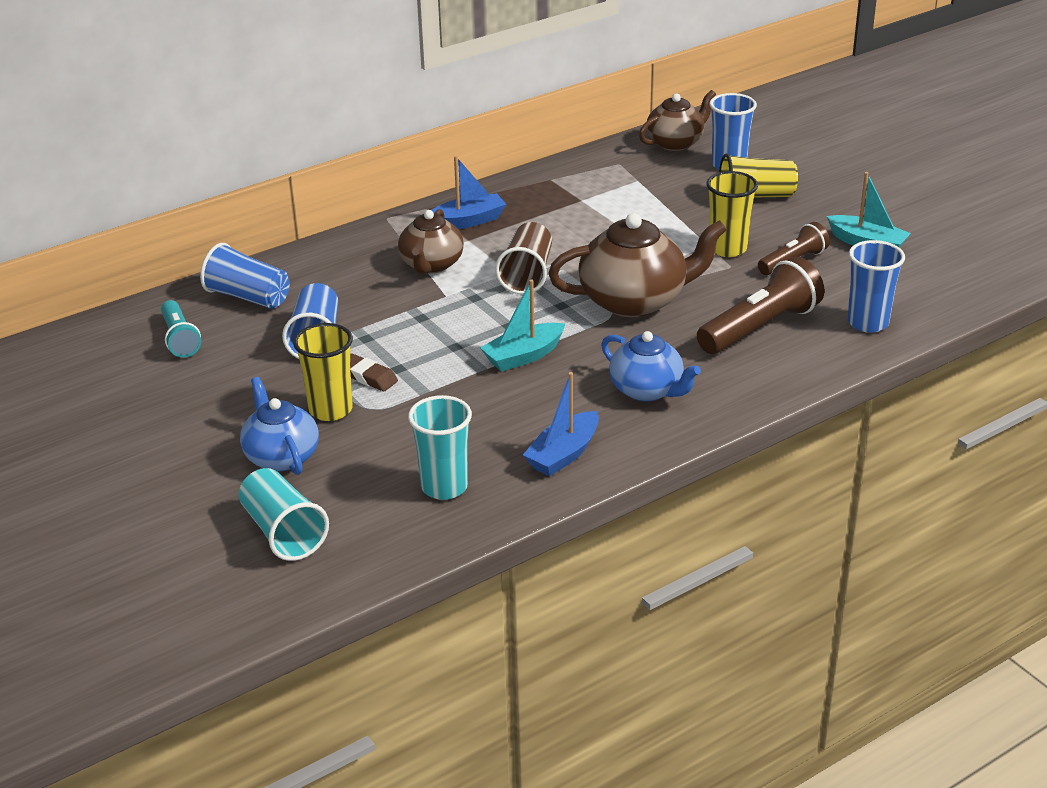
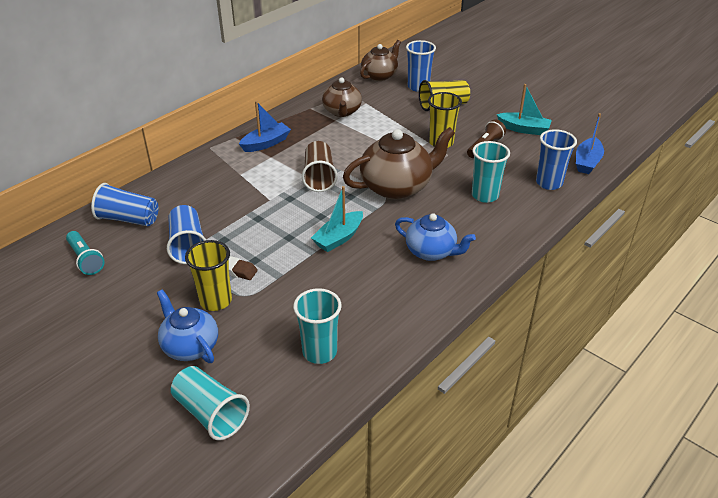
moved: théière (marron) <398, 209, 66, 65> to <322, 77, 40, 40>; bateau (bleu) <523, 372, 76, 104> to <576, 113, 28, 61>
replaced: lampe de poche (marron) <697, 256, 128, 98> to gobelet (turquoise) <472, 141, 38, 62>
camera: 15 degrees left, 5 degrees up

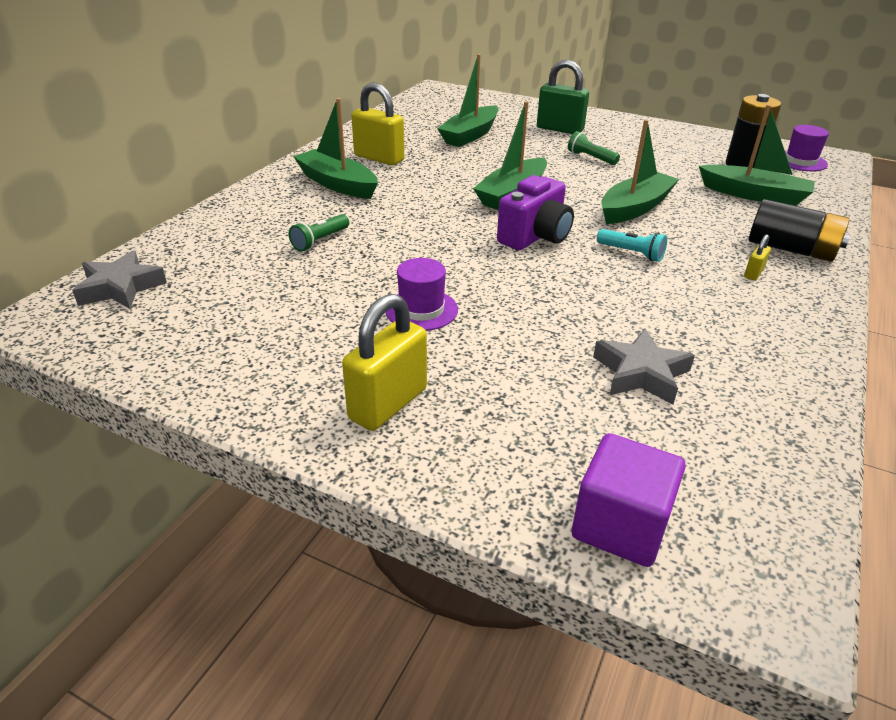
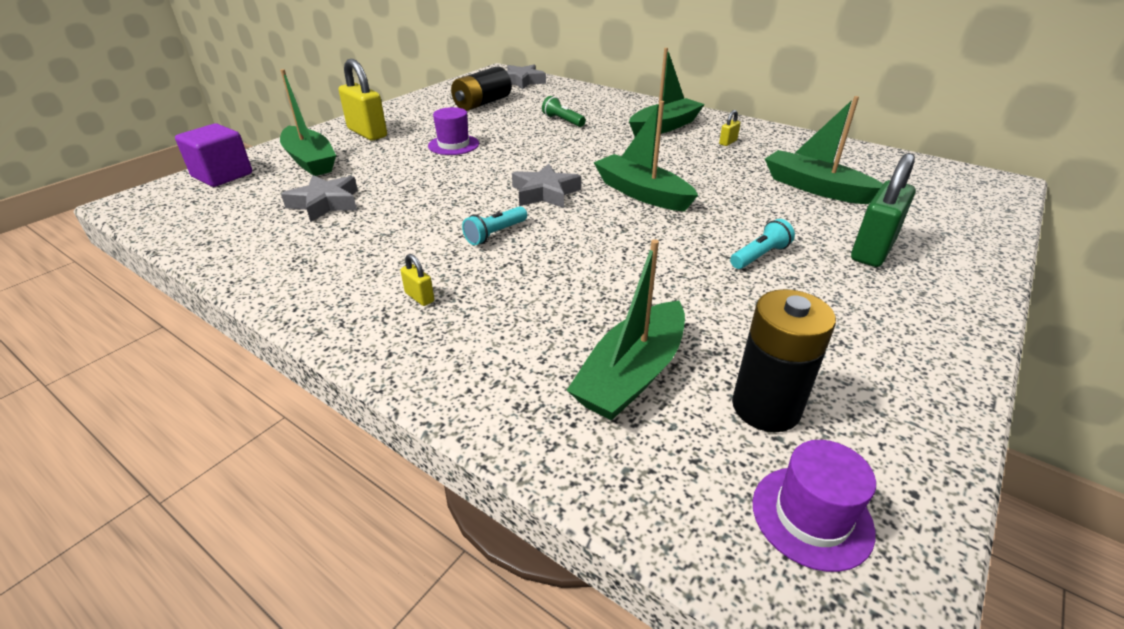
moved: bateau (vert) <601, 119, 78, 105> to <280, 69, 56, 107>; pile (noir) <749, 199, 101, 63> to <451, 66, 61, 45>
replaced: appareil photo (violet) <497, 175, 77, 75> to étoile (gris) <512, 164, 69, 44>
recoloured: lampe de poche (vert) <568, 131, 52, 34> to lampe de poche (turquoise) <730, 219, 65, 50>
resized: cadenas (jaune) <351, 82, 53, 83> = <719, 110, 21, 36> x0.44
camera: 100 degrees right, 0 degrees up

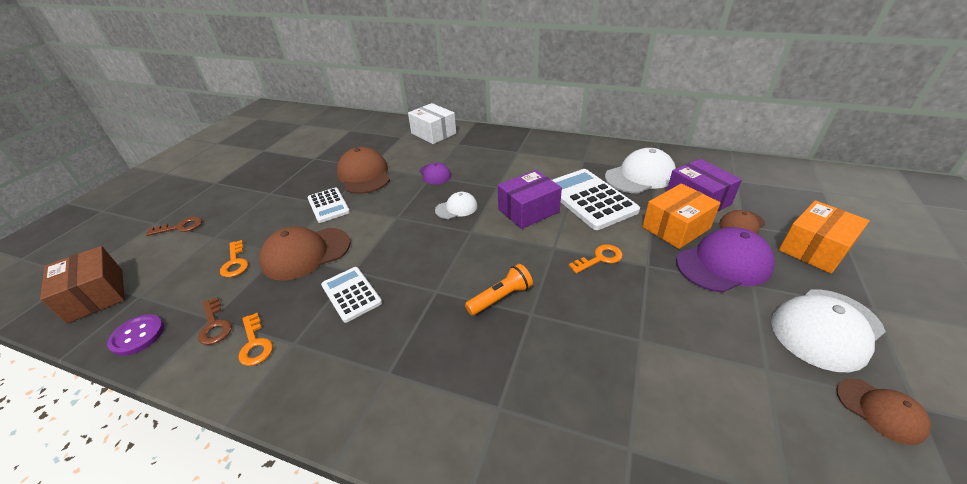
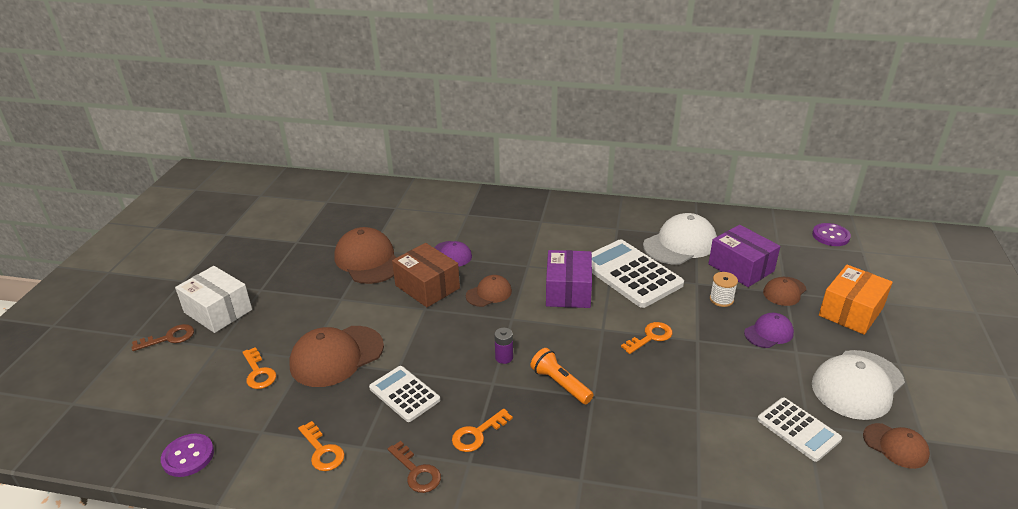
added: clé (orange) <452, 408, 61, 44>; pile (violet) <494, 328, 19, 36>; bouton (violet) <812, 223, 39, 23>
moved: boîte (marron) <40, 246, 85, 78> to <392, 243, 68, 64>; clé (marron) <198, 297, 34, 48> to <388, 441, 53, 52>; calculatrice (blanc) <307, 187, 43, 36> to <757, 398, 85, 64>; boîte (blanc) <408, 103, 48, 41> to <175, 266, 77, 67>
replaced: boîte (orange) <642, 183, 79, 66> to bobine (blanc) <710, 272, 28, 35>
recoloured: casquette (blanc) <435, 192, 42, 27> to casquette (marron) <466, 275, 46, 32>
turned: lampe de poche (orange) <465, 264, 68, 52> = <530, 348, 64, 56> 90 degrees counterclockwise; boîte (violet) <498, 170, 64, 59> = <546, 250, 46, 58> 45 degrees counterclockwise
resized: casquette (violet) <676, 227, 99, 66> = <744, 313, 50, 35> x0.56
camera: 10 degrees left, 5 degrees down

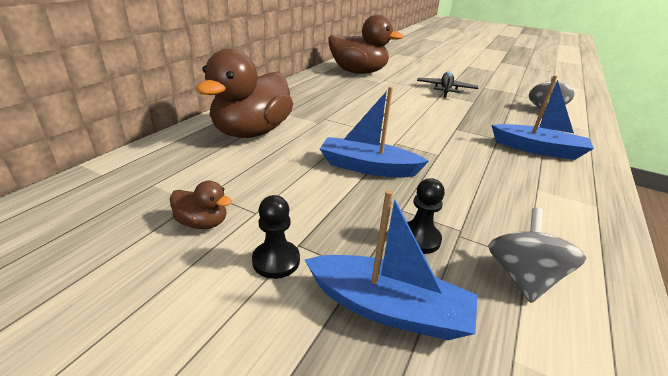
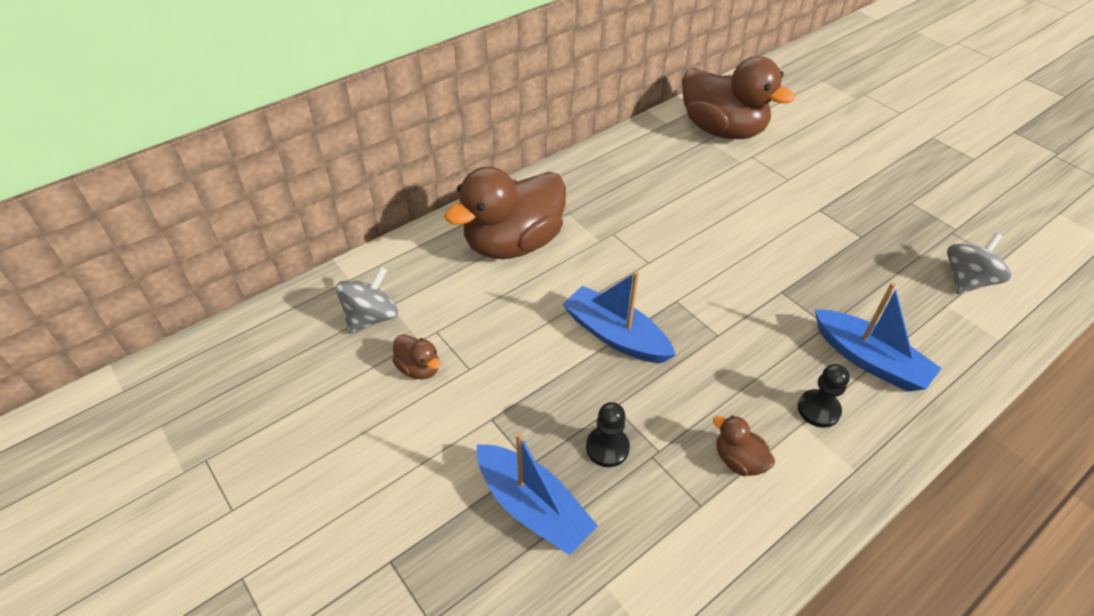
removed: avion (noir) <417, 71, 61, 27>
added: canard (marron) <713, 415, 62, 61>
moved: pion (noir) <252, 195, 48, 84> to <798, 364, 52, 64>; toupie (gris) <488, 208, 98, 95> to <336, 267, 62, 66>
camera: 25 degrees right, 15 degrees up

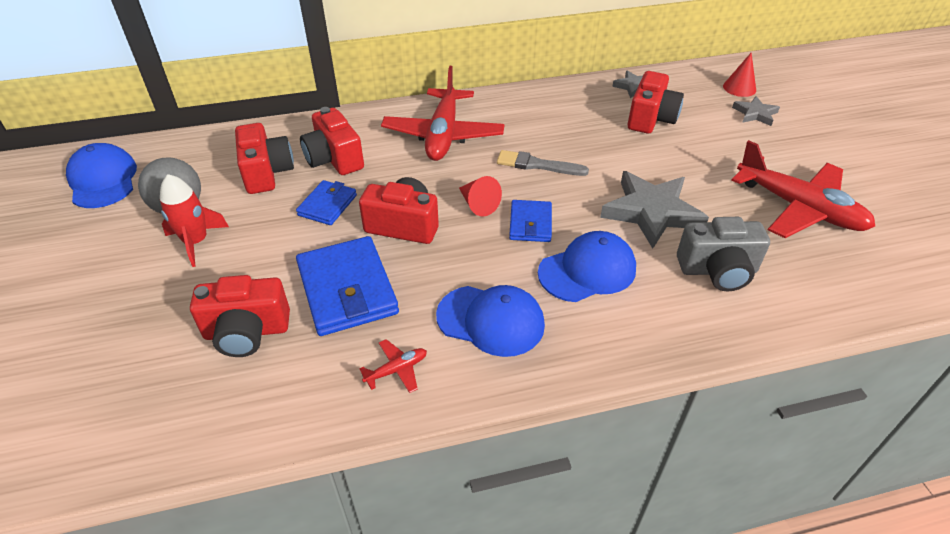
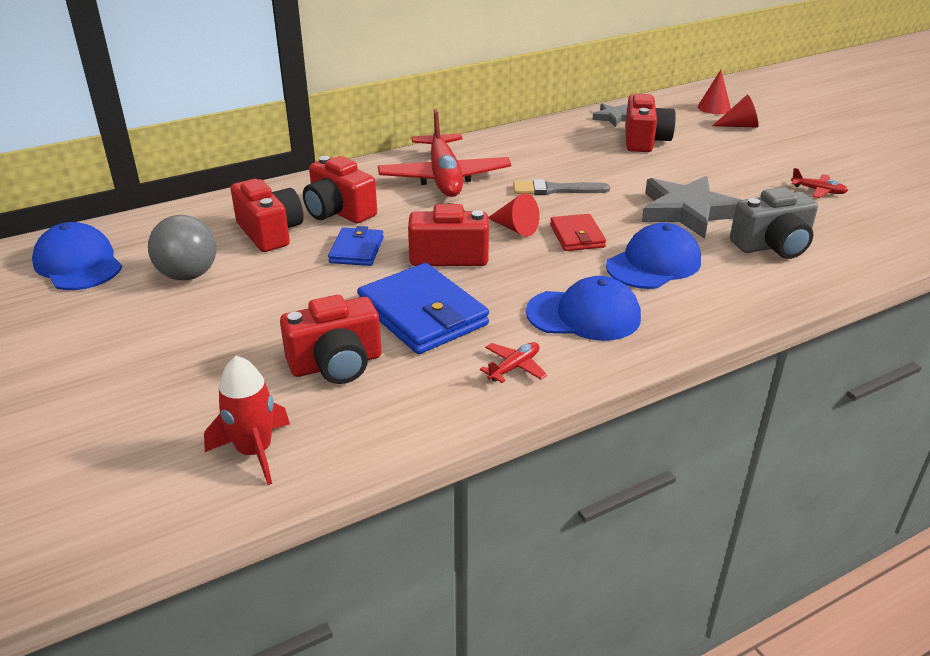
moved: fusée (rouge) <160, 174, 69, 93> to <204, 356, 86, 129>
replaced: étoile (gris) <732, 96, 48, 30> to cône (rouge) <712, 94, 47, 34>
recoloured: portefeuille (bleu) <509, 200, 43, 42> to portefeuille (rouge) <550, 214, 56, 37>
resized: avion (rouge) <732, 140, 143, 98> = <791, 168, 57, 30> x0.40
camera: 15 degrees left, 10 degrees down

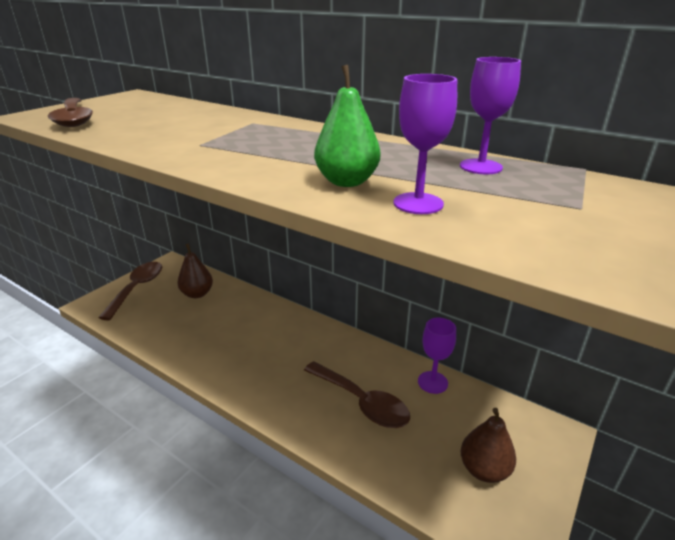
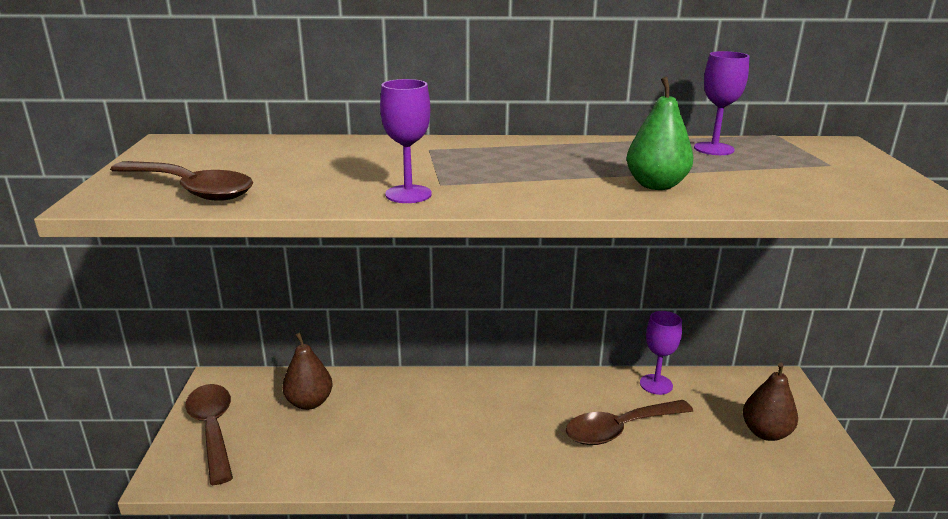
moved: verre à pied (violet) <393, 74, 64, 140> to <380, 79, 52, 124>
turned: cuillère (marron) <304, 361, 106, 67> = <566, 400, 127, 45> 150 degrees clockwise
camera: 35 degrees left, 5 degrees down

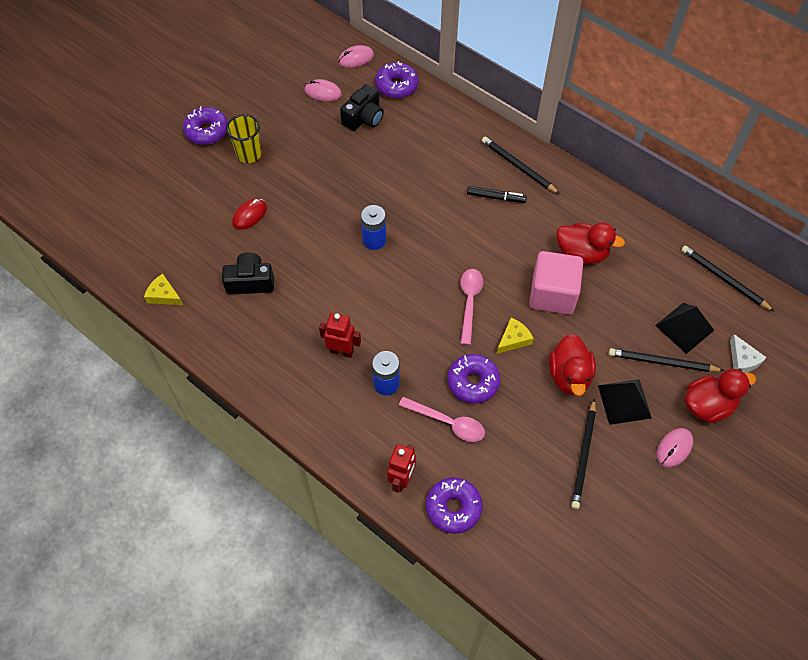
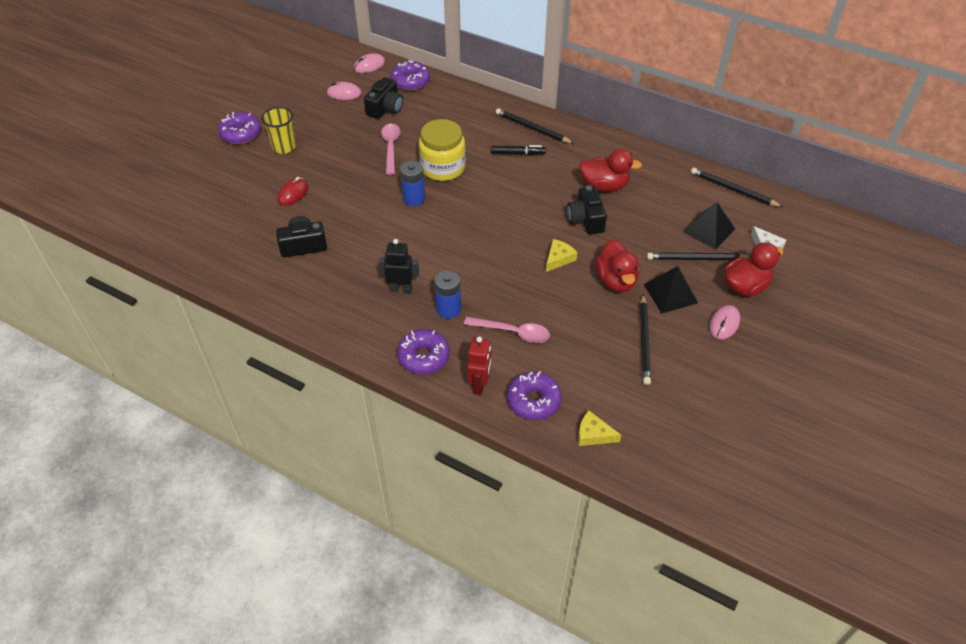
added: bocal (jaune) <419, 119, 47, 62>
moved: fromage (jaune) <144, 274, 39, 31> to <578, 411, 43, 35>; beignet (violet) <447, 354, 53, 50> to <397, 329, 53, 45>; cuillère (rose) <460, 269, 23, 76> to <381, 124, 20, 51>
replaced: cube (rose) <529, 251, 54, 64> to appareil photo (noir) <567, 186, 40, 49>
recoloured: robot (rouge) <319, 313, 42, 45> to robot (noir) <378, 239, 41, 54>
camera: 10 degrees left, 10 degrees down

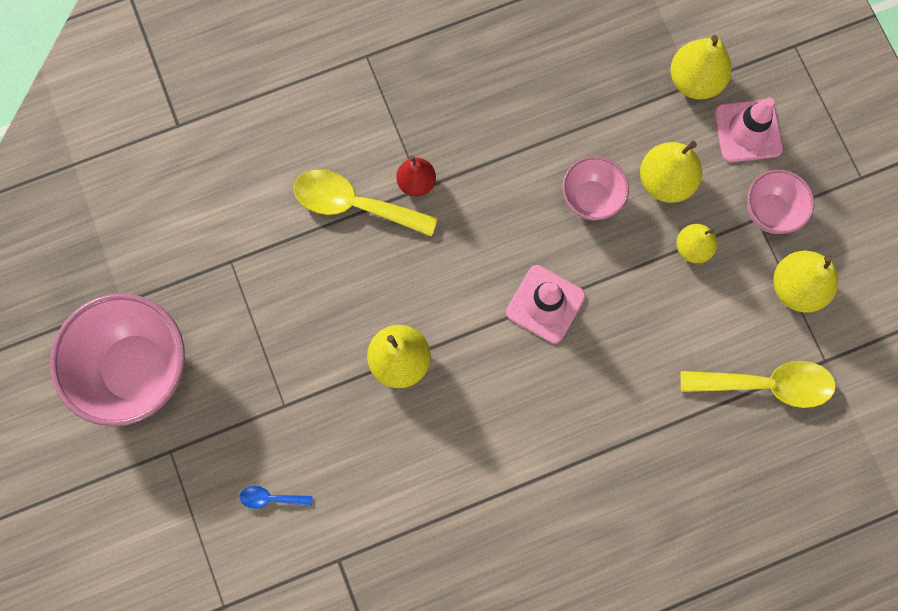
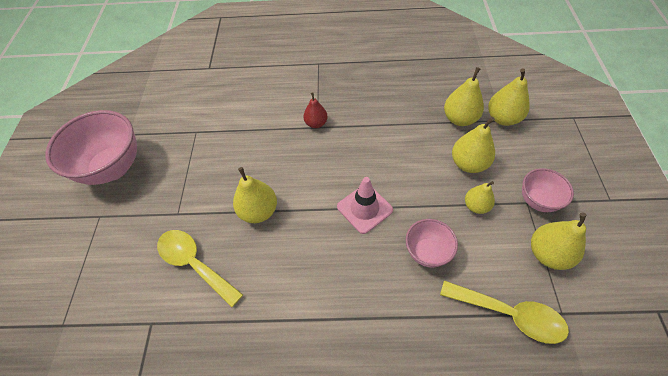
removed: cuillère (bleu) <239, 486, 74, 23>; cône de chantier (rose) <714, 97, 69, 65>
added: poire (jaune) <444, 67, 40, 59>
moved: cuillère (jaune) <293, 170, 145, 67> to <157, 230, 86, 77>; bol (rose) <562, 156, 67, 64> to <406, 219, 52, 49>
camera: 25 degrees right, 20 degrees down

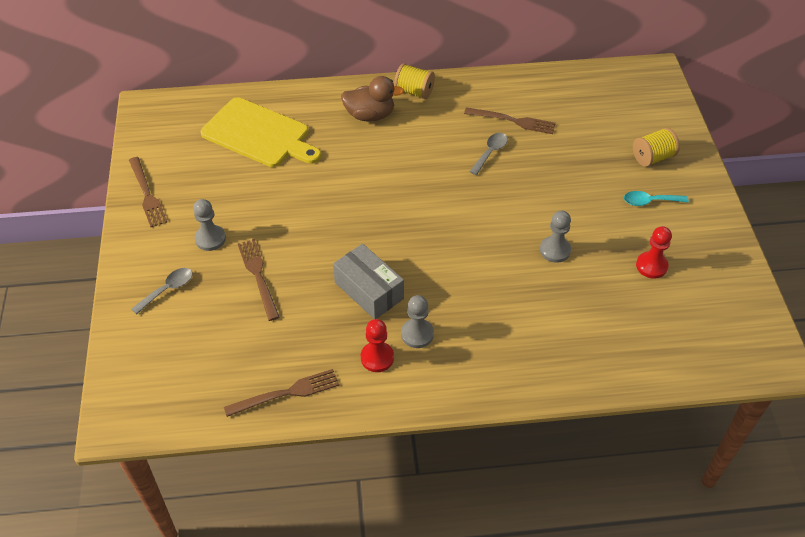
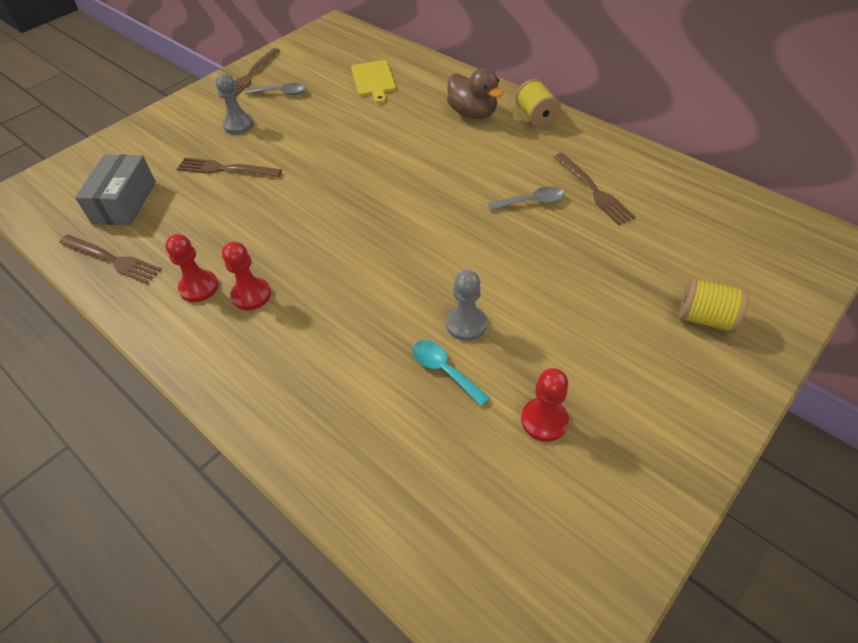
moved: cuillère (gris) <131, 268, 62, 46> to <245, 83, 62, 12>; boîte (gris) <333, 244, 71, 75> to <75, 154, 81, 71>; cuillère (turquoise) <624, 191, 65, 15> to <412, 340, 78, 66>
recoloured: pion (gris) <401, 295, 33, 53> to pion (rouge) <222, 241, 49, 69>
turned: fourchette (marron) <238, 239, 41, 82> = <177, 158, 105, 19> 105 degrees counterclockwise
resized: planche à découper (jaune) <201, 97, 120, 70> = <351, 60, 45, 44> x0.59
camera: 50 degrees right, 0 degrees up

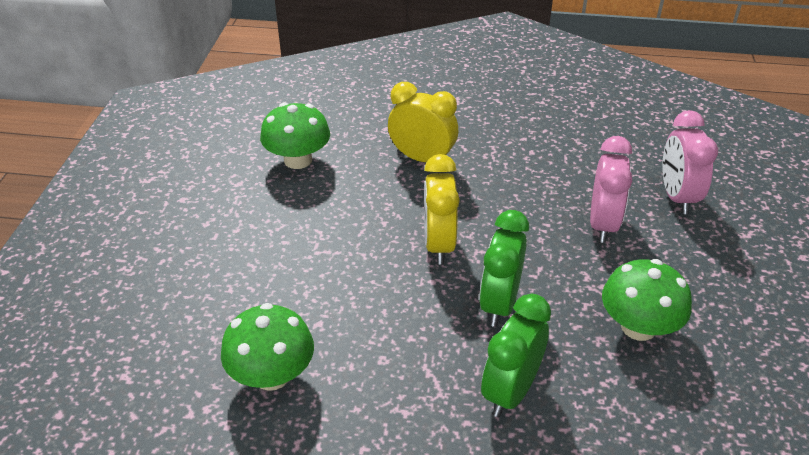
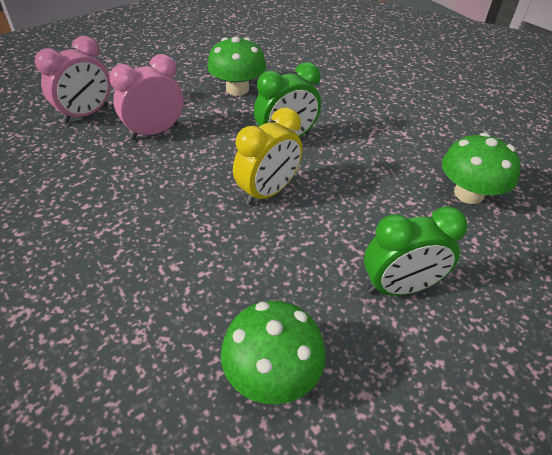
removed: réveil (jaune) <388, 82, 70, 80>
moved: réveil (vert) <481, 294, 70, 123> to <364, 206, 104, 90>
camera: 135 degrees left, 5 degrees up

